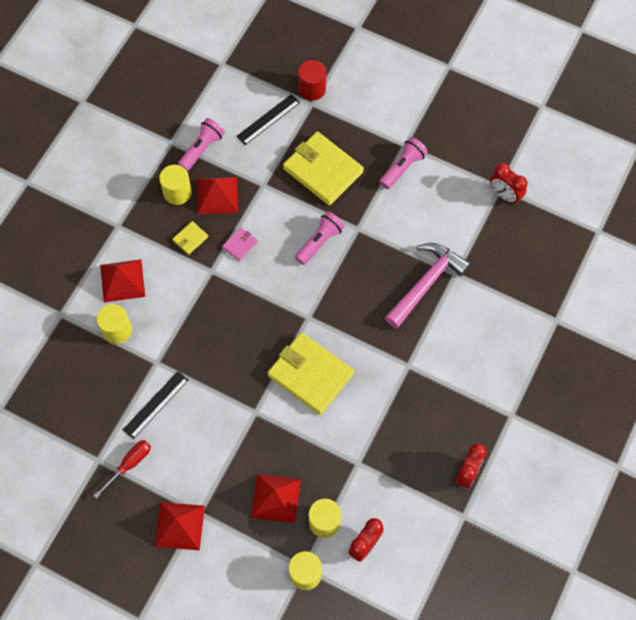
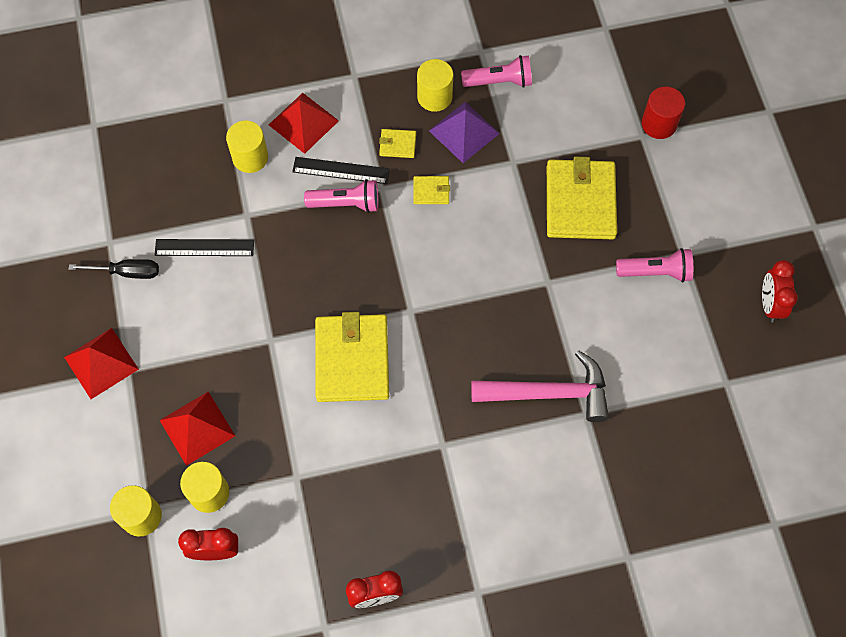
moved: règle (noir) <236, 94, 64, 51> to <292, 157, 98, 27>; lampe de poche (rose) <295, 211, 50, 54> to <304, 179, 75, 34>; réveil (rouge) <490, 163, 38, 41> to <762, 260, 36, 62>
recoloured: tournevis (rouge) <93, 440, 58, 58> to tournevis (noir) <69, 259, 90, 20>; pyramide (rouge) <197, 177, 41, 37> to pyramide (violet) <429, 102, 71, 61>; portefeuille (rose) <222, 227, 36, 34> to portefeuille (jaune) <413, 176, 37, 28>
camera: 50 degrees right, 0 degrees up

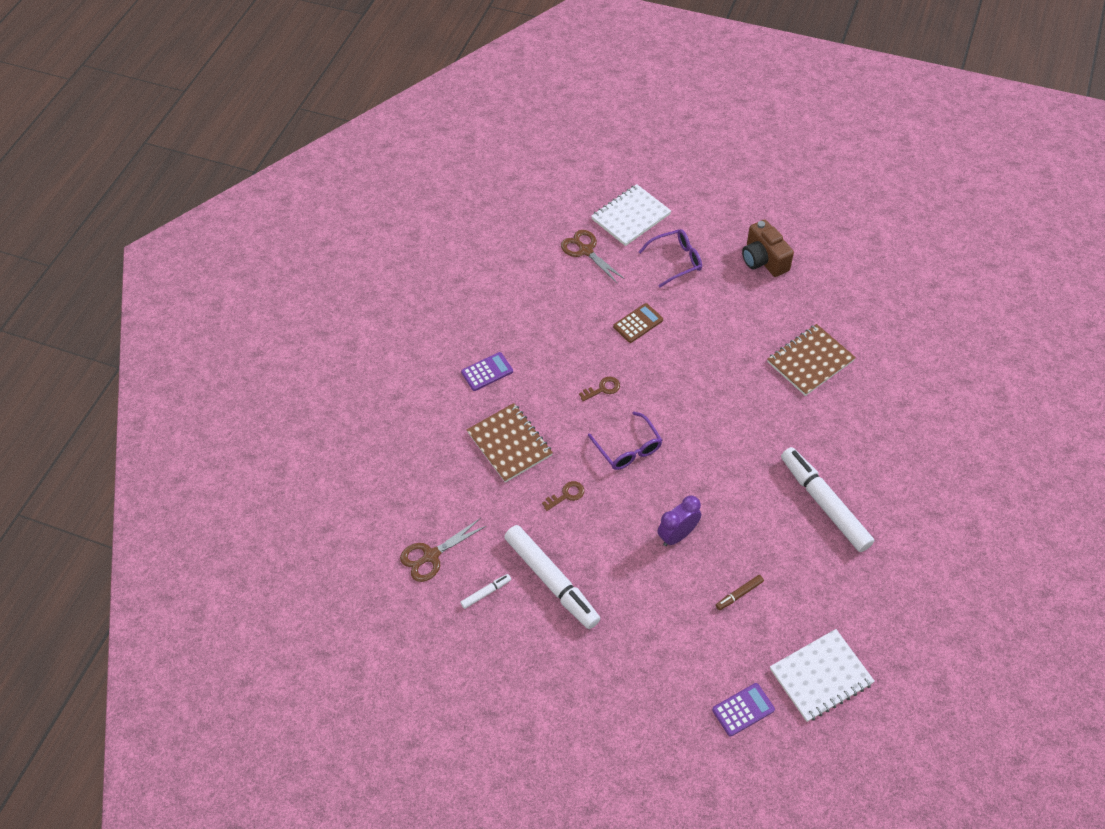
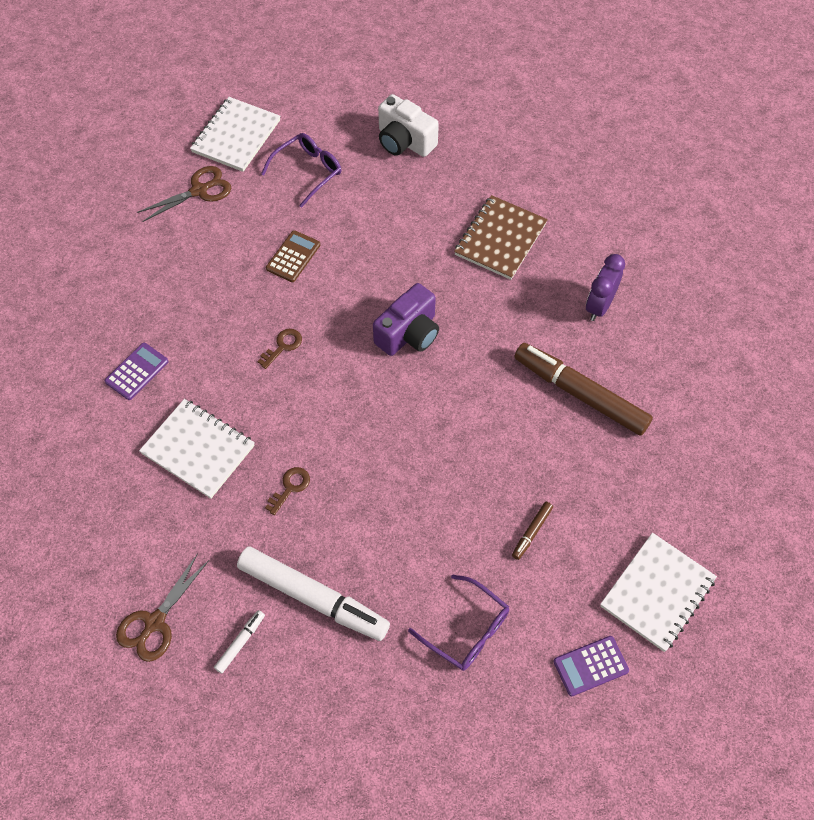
added: appareil photo (violet) <373, 283, 66, 73>
moved: lunettes (violet) <588, 412, 74, 58> to <408, 574, 101, 97>; réveil (violet) <657, 495, 44, 51> to <586, 254, 39, 67>
recoloured: carnet (marron) <467, 403, 86, 80> to carnet (blanc) <139, 399, 116, 100>; appareil photo (marron) <742, 219, 52, 58> to appareil photo (blanc) <378, 94, 61, 63>; feutre (blanc) <781, 447, 93, 105> to feutre (marron) <514, 343, 139, 92>
turned: ciseaux (marron) <561, 230, 64, 54> = <137, 166, 94, 56> 120 degrees clockwise; calculatrice (violet) <712, 683, 63, 54> = <553, 636, 76, 60> 150 degrees counterclockwise
camera: 25 degrees left, 5 degrees up

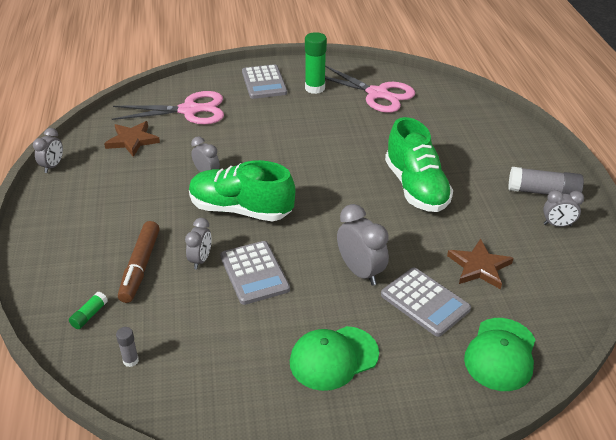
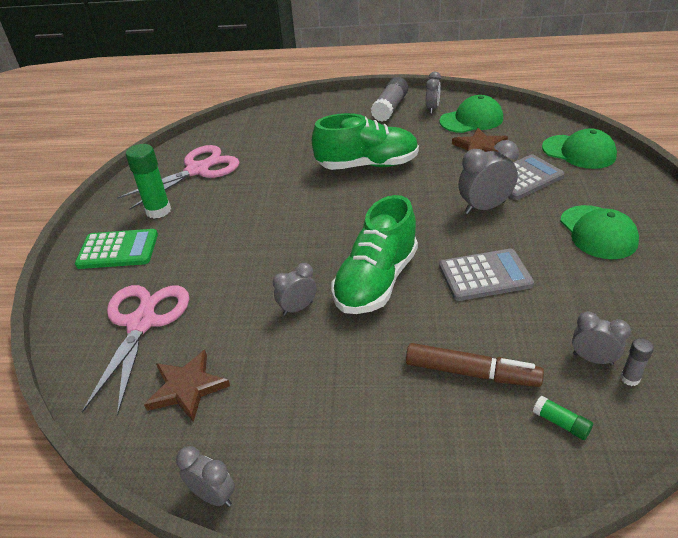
added: casquette (vert) <439, 95, 64, 38>
moved: réveil (gris) <185, 218, 27, 51> to <572, 312, 59, 54>
recoloured: calculatrice (gris) <242, 64, 45, 35> to calculatrice (vert) <75, 229, 83, 40>
camera: 75 degrees left, 0 degrees up

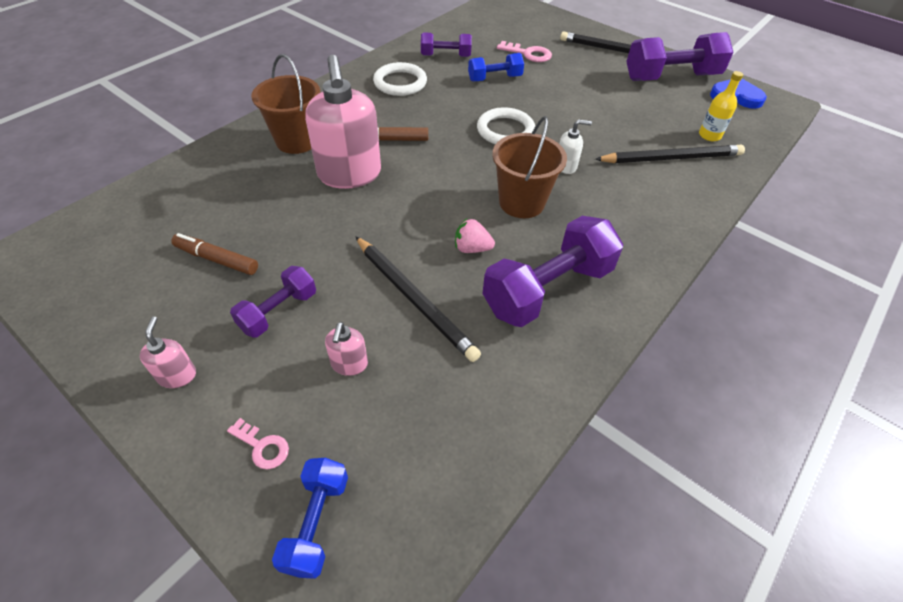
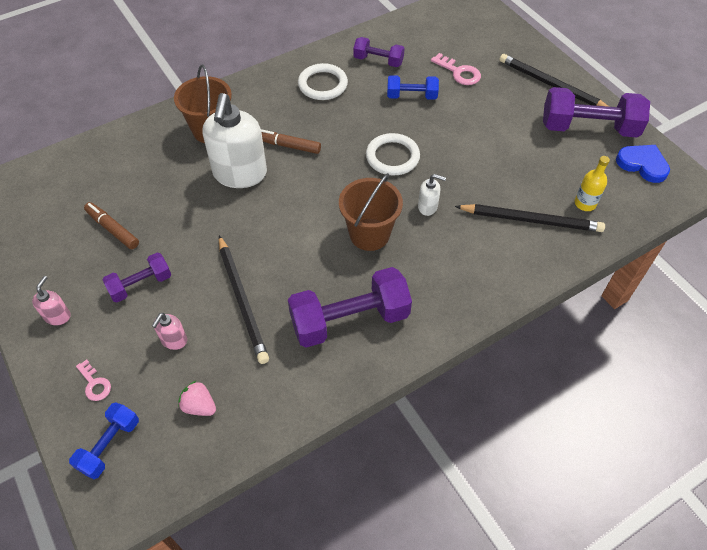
moved: fraise (rose) <455, 218, 40, 35> to <178, 381, 38, 35>
recoloured: distributeur de savon (rose) <305, 55, 76, 134> to distributeur de savon (blanc) <203, 93, 64, 95>
camera: 20 degrees right, 5 degrees up

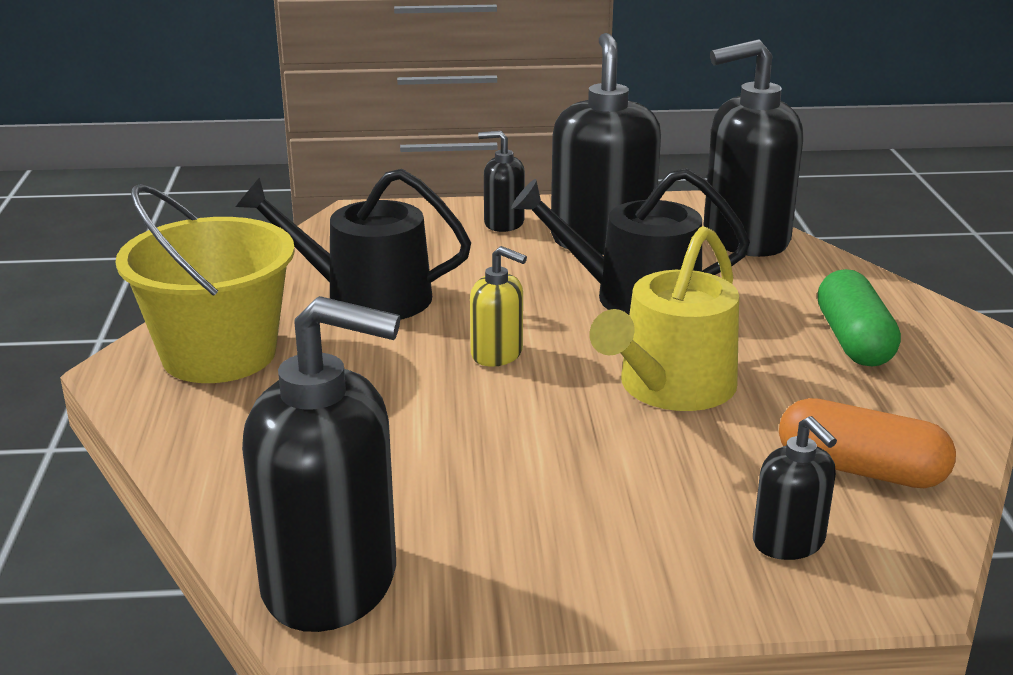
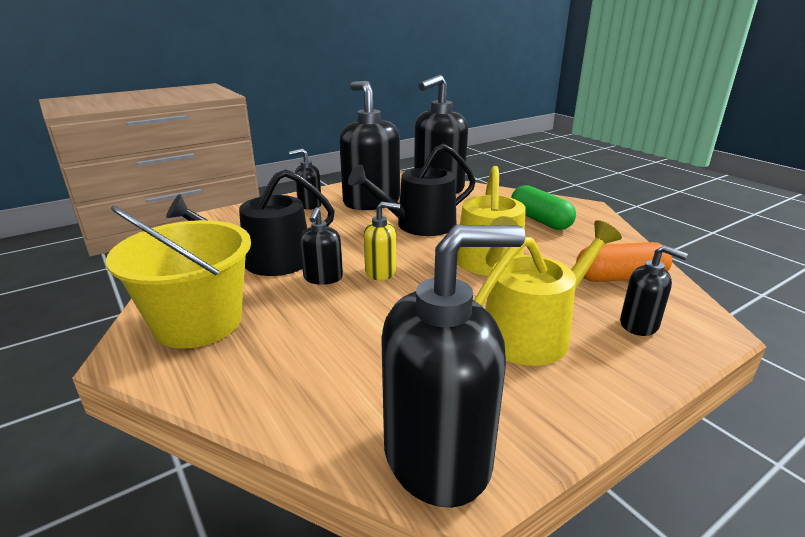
added: distributeur de savon (noir) <300, 207, 43, 78>; arrosoir (jaune) <474, 220, 148, 146>
camera: 30 degrees left, 0 degrees up

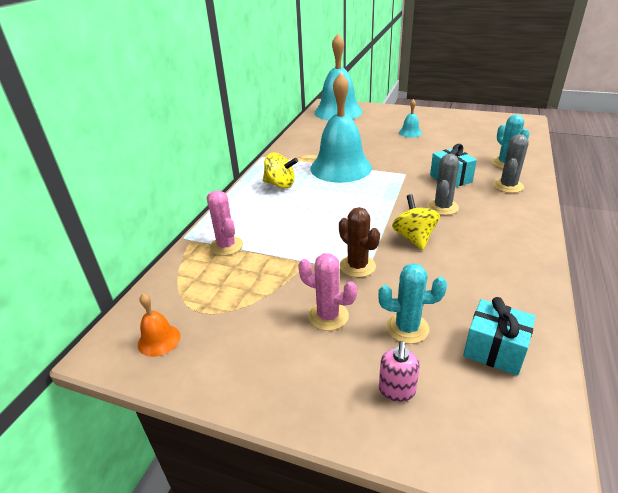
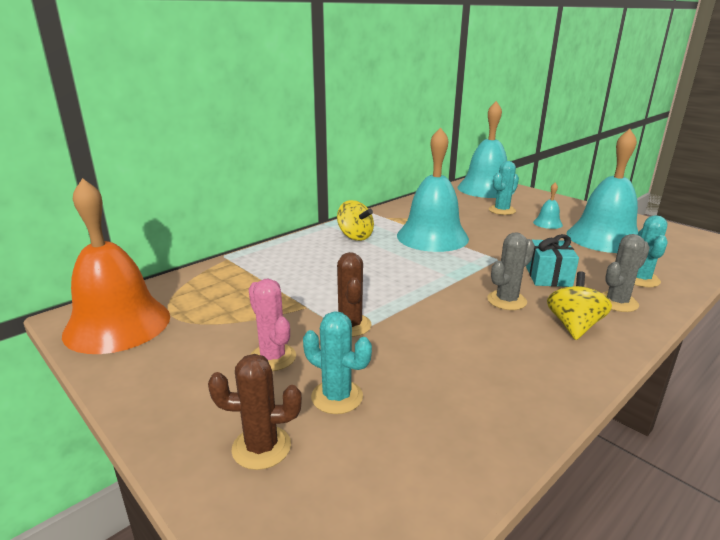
removed: cactus (rose) <207, 190, 36, 66>; cadeau (turquoise) <463, 297, 73, 79>
added: cactus (turquoise) <489, 161, 30, 54>; cloche (turquoise) <567, 129, 71, 124>
moved: toupie (jaune) <392, 194, 48, 56> to <547, 271, 65, 69>
replaced: distributeur de savon (rose) <379, 341, 41, 61> to cactus (marron) <208, 354, 94, 116>
resized: cloche (orange) <138, 294, 42, 63> = <62, 178, 108, 176> x2.38
camera: 25 degrees right, 10 degrees down

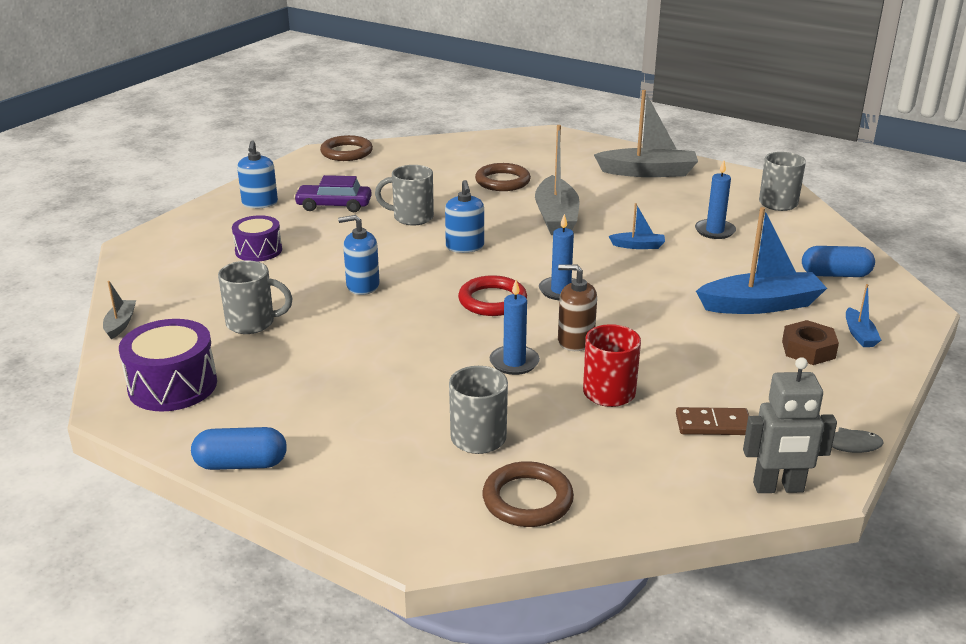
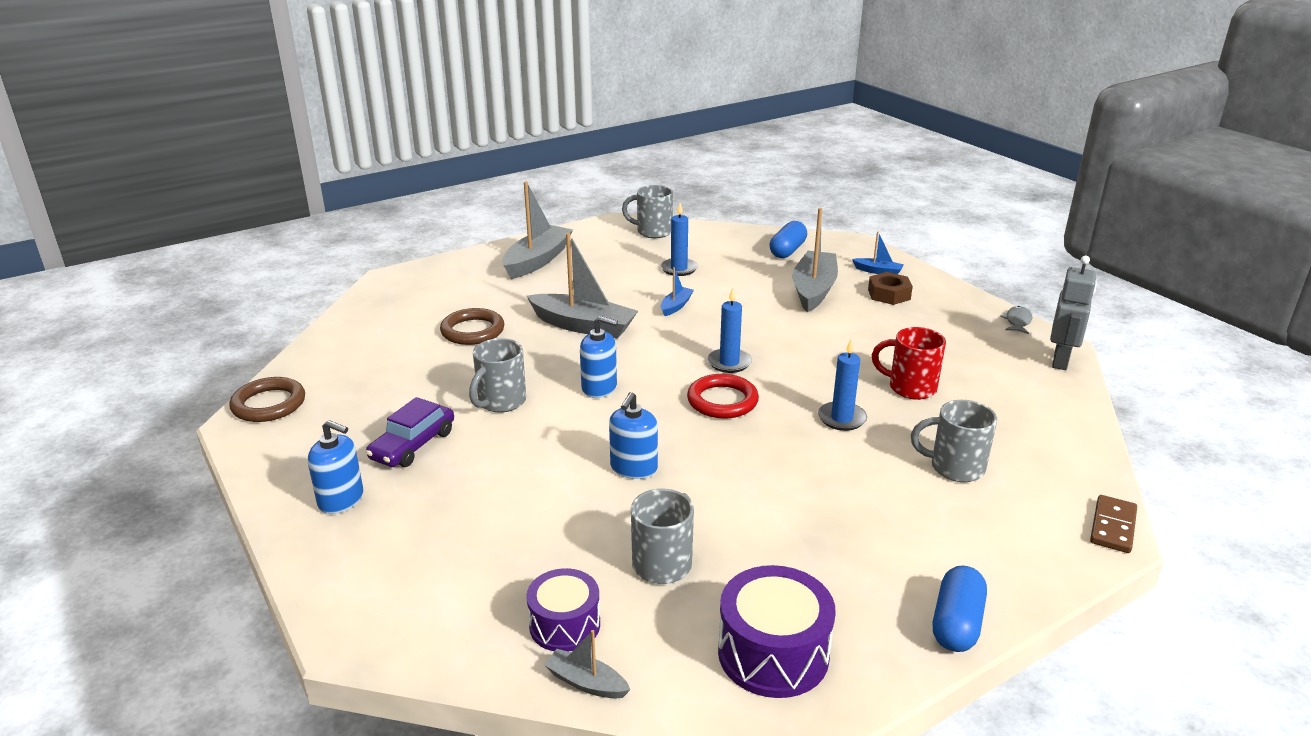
removed: anneau (marron) <482, 461, 92, 66>; distributeur de savon (marron) <558, 264, 39, 87>
moved: tambour (violet) <232, 215, 50, 47> to <526, 568, 74, 84>; domino (marron) <676, 407, 73, 28> to <1090, 495, 47, 58>
recoloured: bateau (bleu) <696, 207, 131, 107> to bateau (gris) <793, 208, 45, 104>
camera: 65 degrees left, 0 degrees up

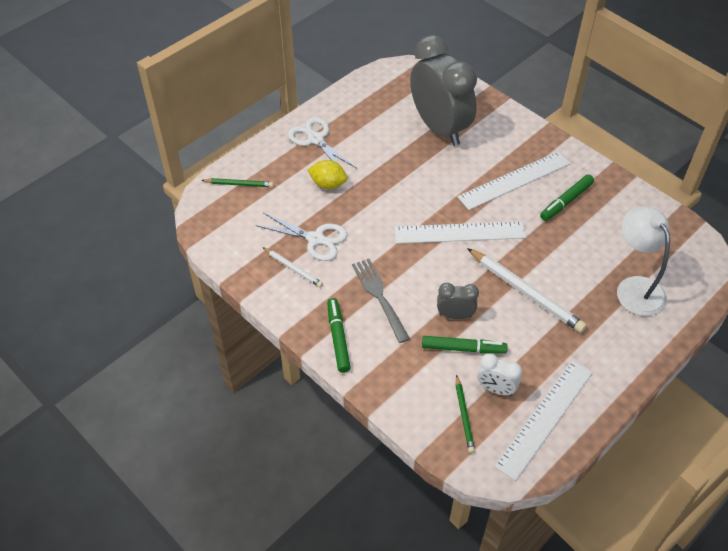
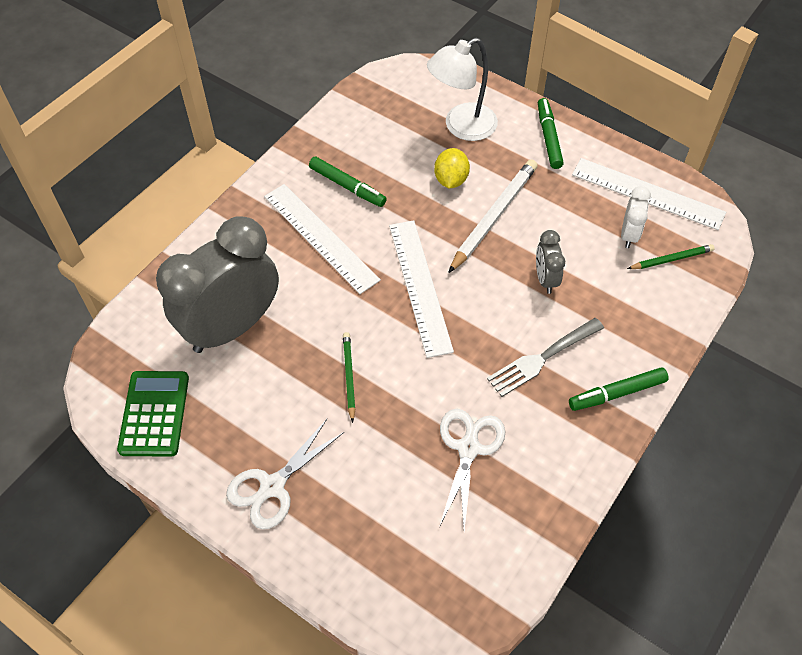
removed: crayon (blanc) <262, 247, 61, 41>
added: calculatrice (vert) <117, 371, 72, 86>
moved: crayon (vert) <201, 178, 73, 9> to <343, 332, 12, 91>; citron (jaune) <308, 160, 39, 29> to <434, 148, 36, 41>; feutre (vert) <422, 336, 86, 18> to <538, 98, 26, 71>
camera: 100 degrees left, 5 degrees up

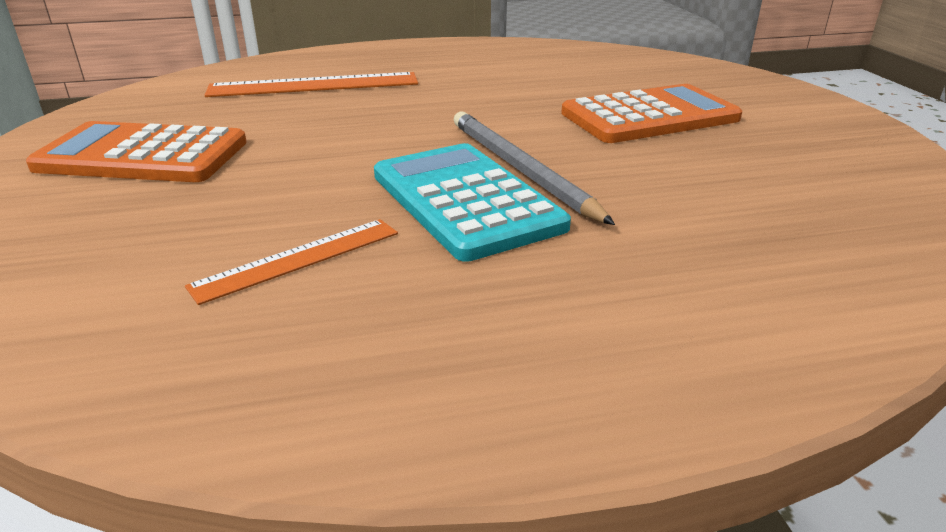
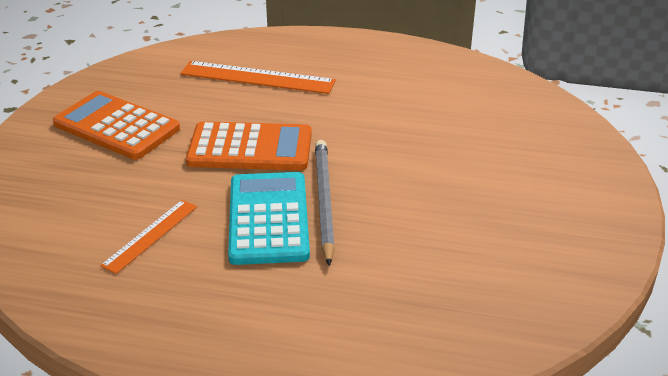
moved: calculatrice (orange) <561, 84, 181, 59> to <186, 121, 126, 49>
turned: règle (orange) <185, 219, 213, 86> = <100, 200, 97, 74> 45 degrees counterclockwise
camera: 25 degrees right, 5 degrees up

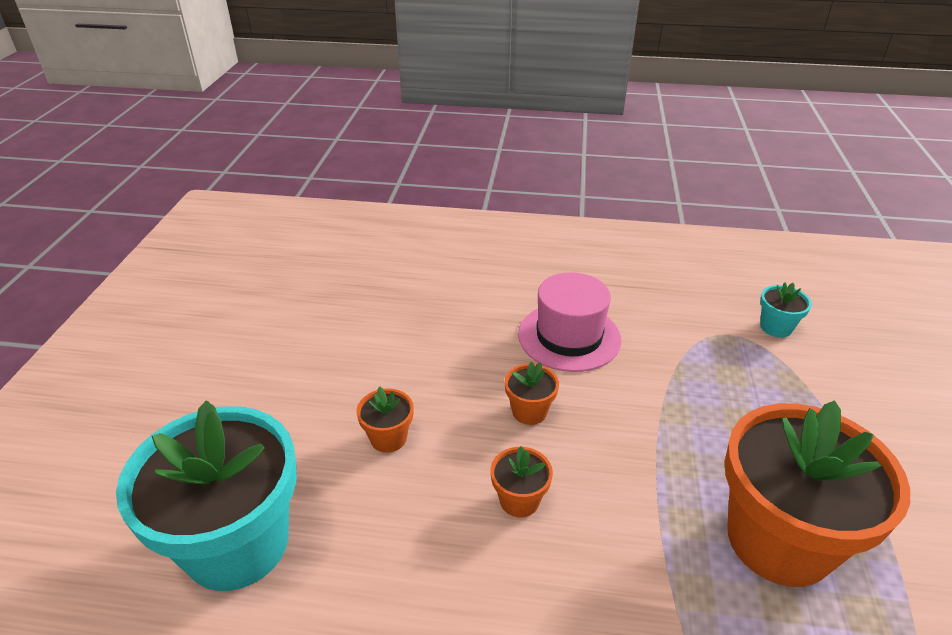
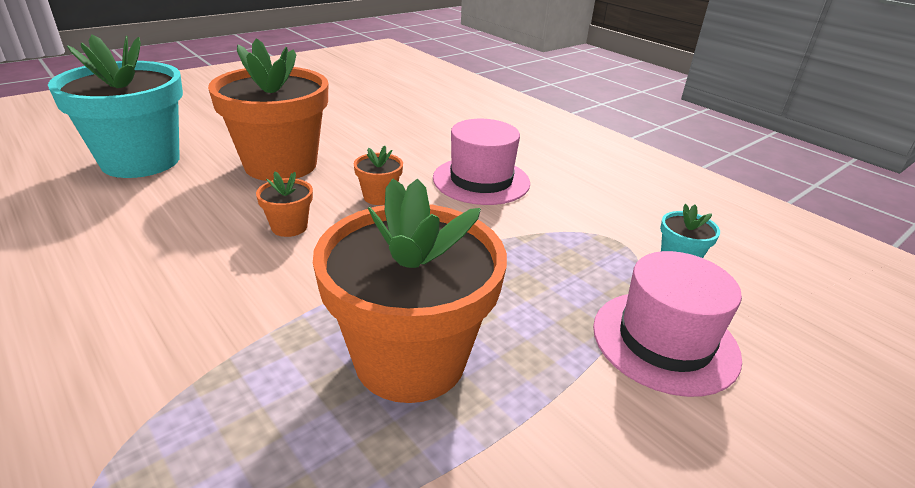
added: chapeau (rose) <593, 251, 149, 146>
resized: pot de fleurs (orange) <357, 386, 57, 67> = <208, 38, 120, 143> x2.40
camera: 40 degrees right, 5 degrees down

